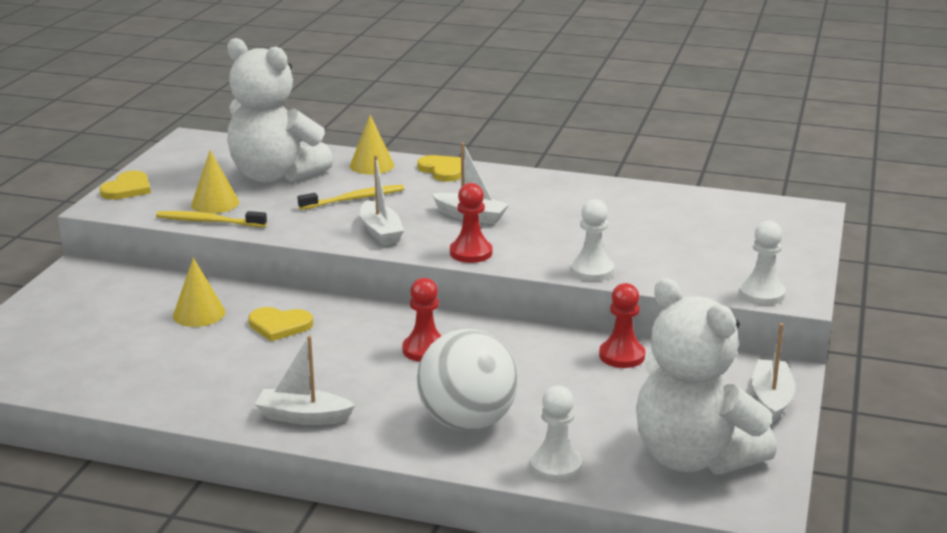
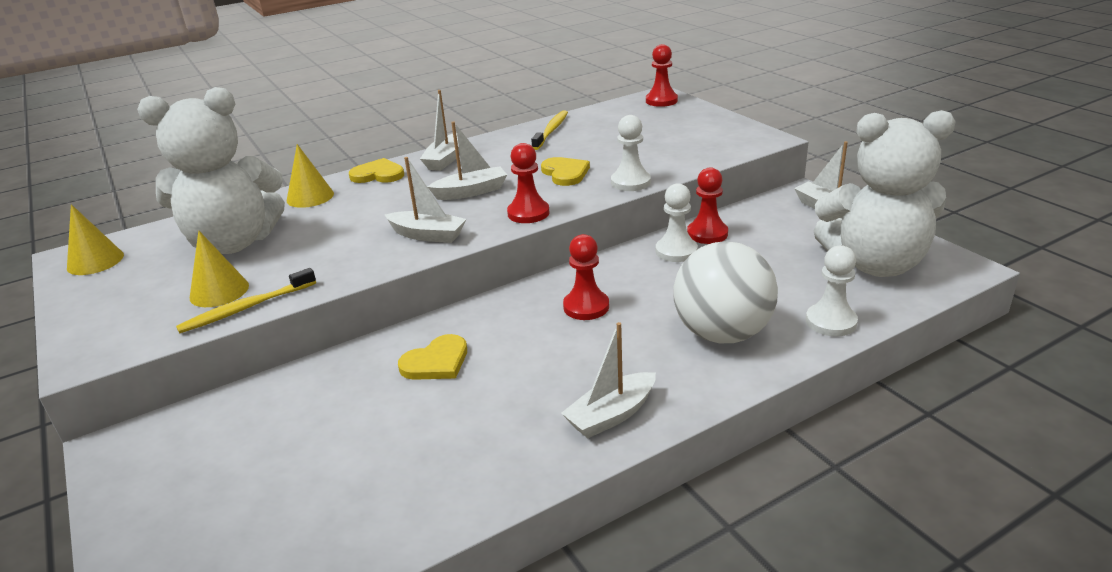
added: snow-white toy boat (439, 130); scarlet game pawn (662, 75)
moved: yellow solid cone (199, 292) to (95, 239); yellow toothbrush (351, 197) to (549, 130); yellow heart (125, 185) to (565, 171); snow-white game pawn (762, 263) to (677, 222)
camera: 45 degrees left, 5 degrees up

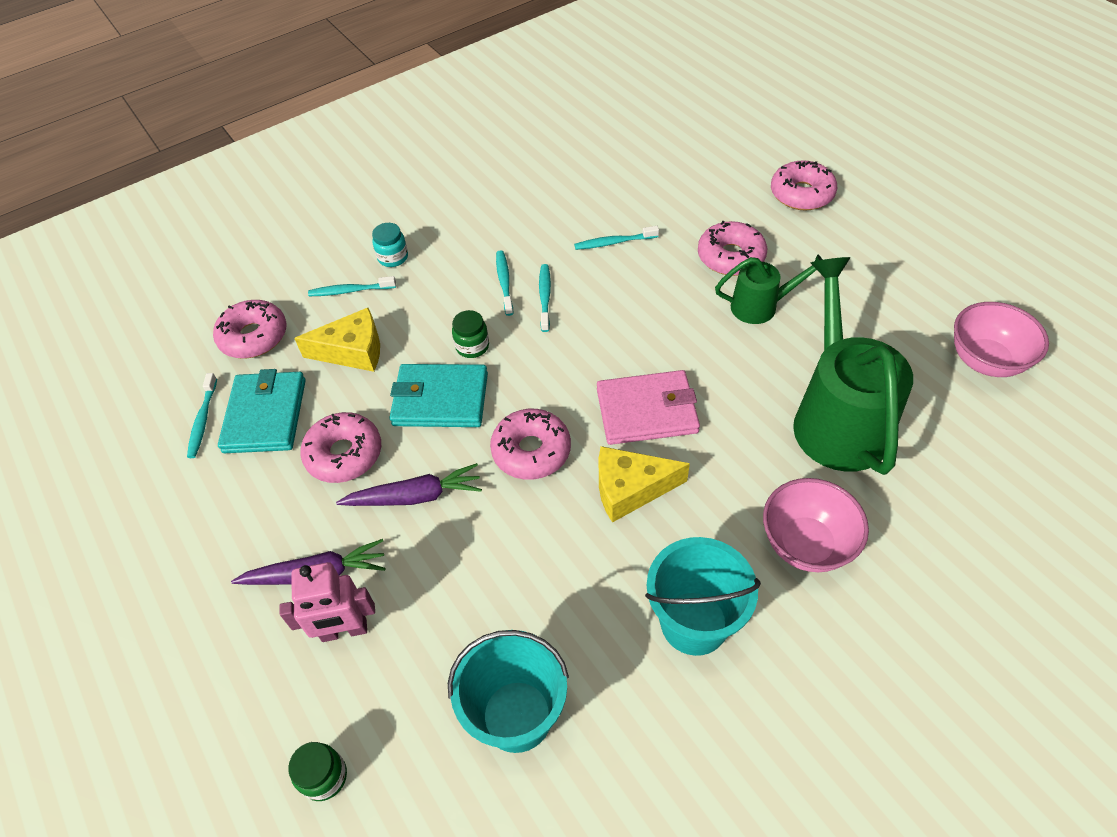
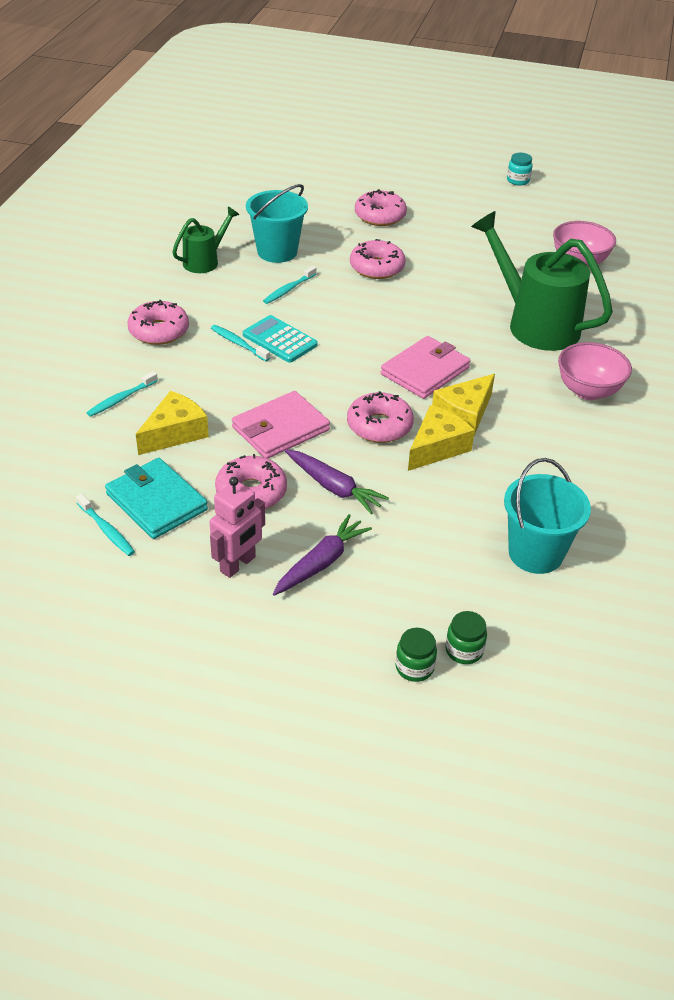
added: yellow cheese wedge (441, 438)
moved: rose-pink donut (250, 329) to (158, 322); leaf-green sprinkling can (769, 289) to (205, 240); rose-pink robot (327, 602) to (237, 527); teal sand bucket (703, 596) to (277, 223); leaf-green jam jar (470, 334) to (416, 655); teal jam jar (390, 245) to (520, 169)
replaced: teal toothbrush (545, 298) to teal adding machine (280, 339)
recoloured: teal card wallet (438, 395) to rose-pink card wallet (281, 425)
turned: royal purple root vegetable (409, 484) = (337, 482) 90 degrees clockwise
camera: 45 degrees left, 10 degrees down

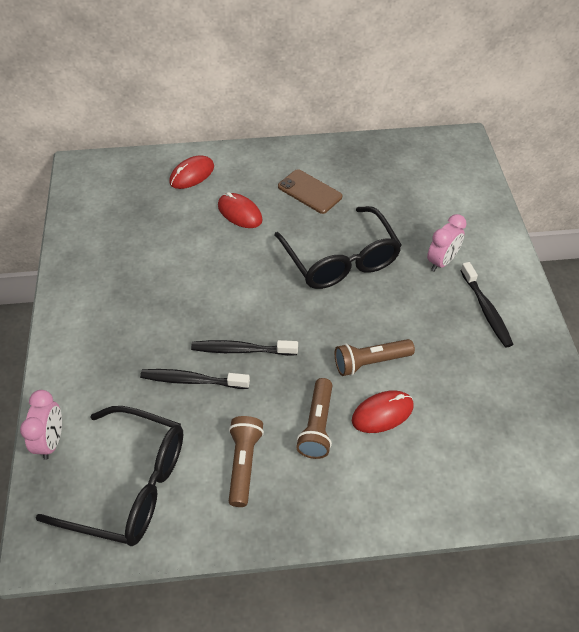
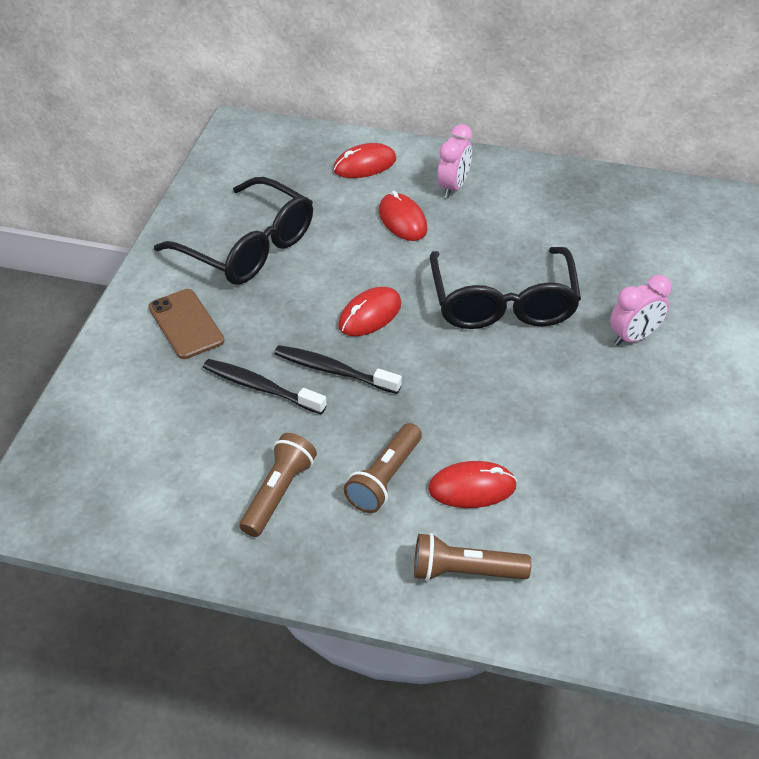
removed: black toothbrush (487, 305)
added: scarlet mouse (370, 311)
moved: dark brown smartphone (310, 191) to (186, 324); black eyeglasses (109, 476) to (233, 231); dark brown pocket torch (375, 357) to (472, 557); rose-pink bedside clock (41, 425) to (454, 161)
camera: 20 degrees right, 5 degrees down

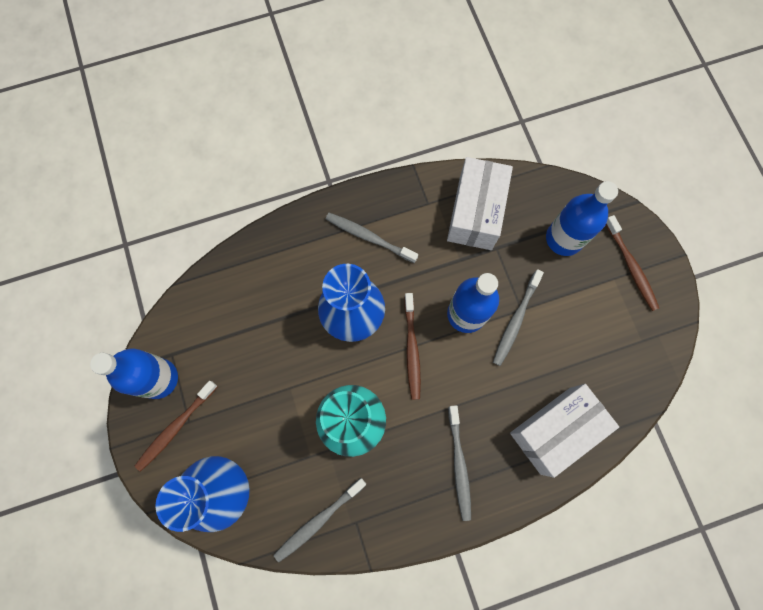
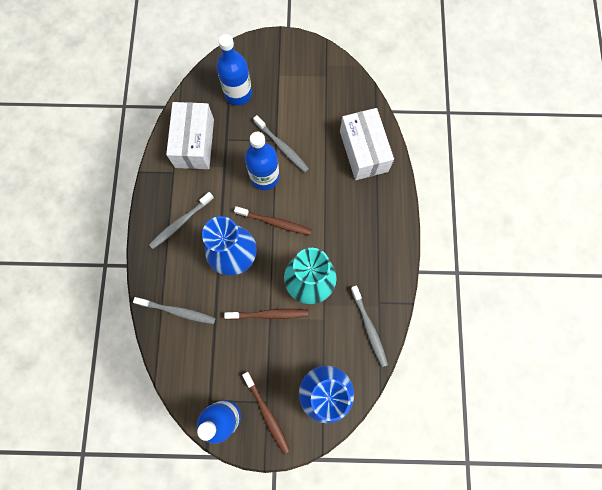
moved: gray toothbrush (459, 463) to (174, 310); dark brown toothbrush (632, 263) to (266, 314)
turned: snow-white package (480, 203) = (190, 135) 60 degrees clockwise
camera: 70 degrees left, 0 degrees up

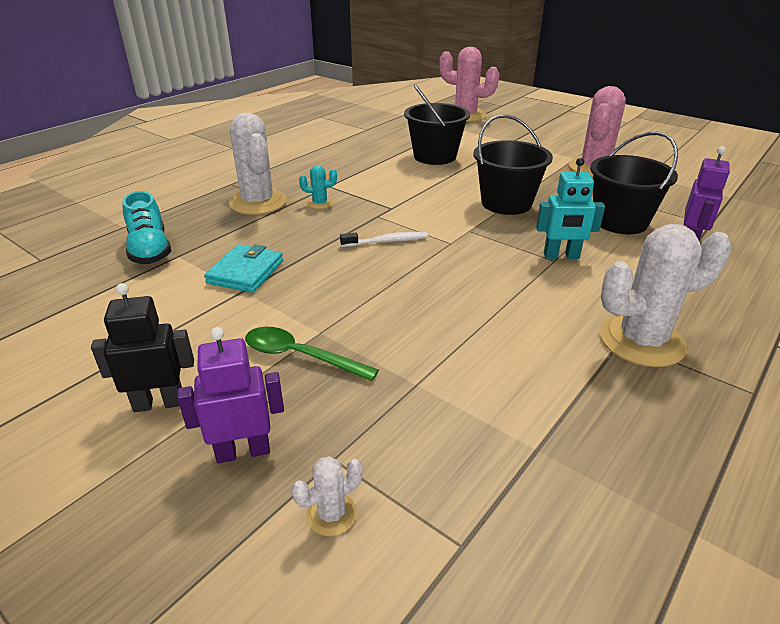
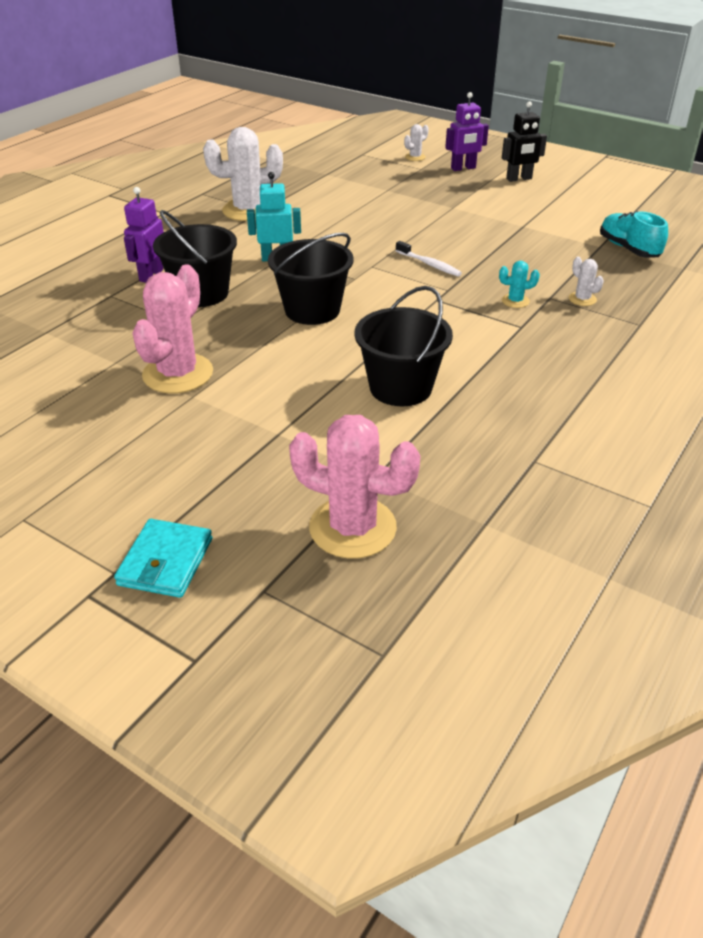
removed: leaf-green spoon (312, 354)
moved: teal card wallet (243, 268) to (163, 558)
turned: snow-white toothbrush (384, 239) = (429, 259) 120 degrees counterclockwise
resized: snow-white saguaro cactus (258, 164) = (586, 281) x0.45
camera: 175 degrees right, 5 degrees up

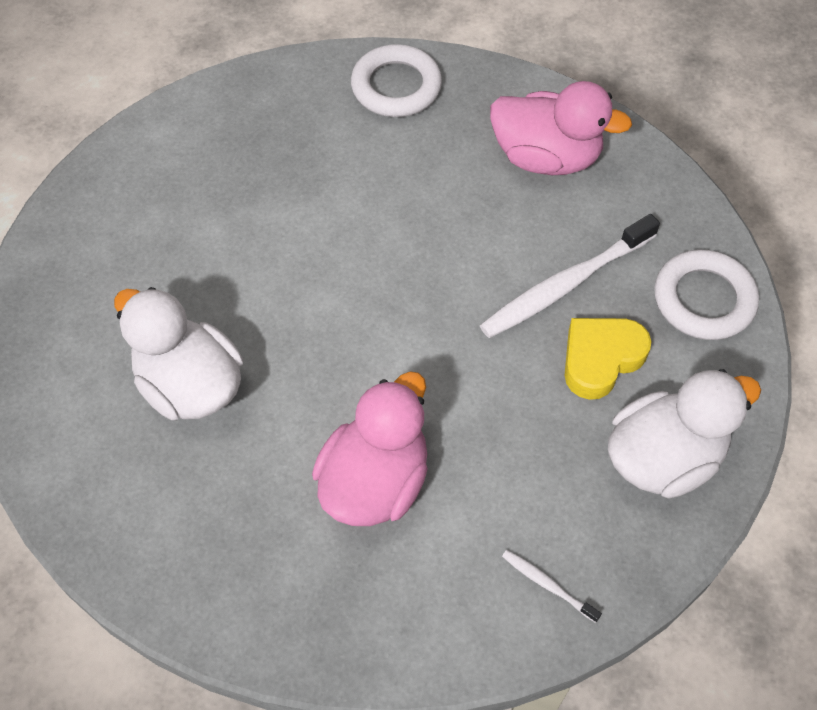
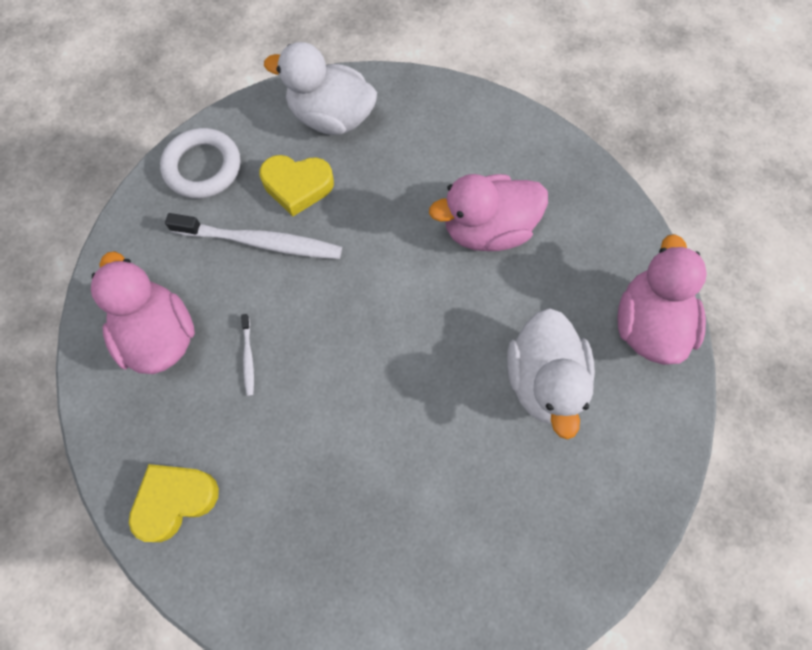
added: rose-pink duck (662, 299)
moved: snow-white toothbrush (552, 586) to (247, 355)
replaced: snow-white torus (396, 80) to yellow heart (174, 503)
camera: 135 degrees left, 10 degrees up

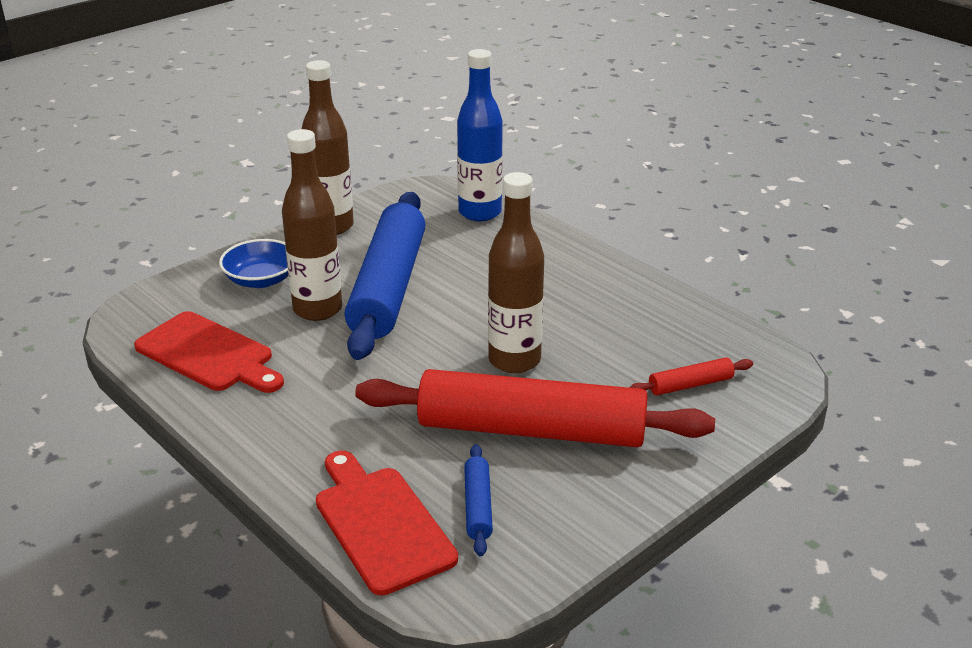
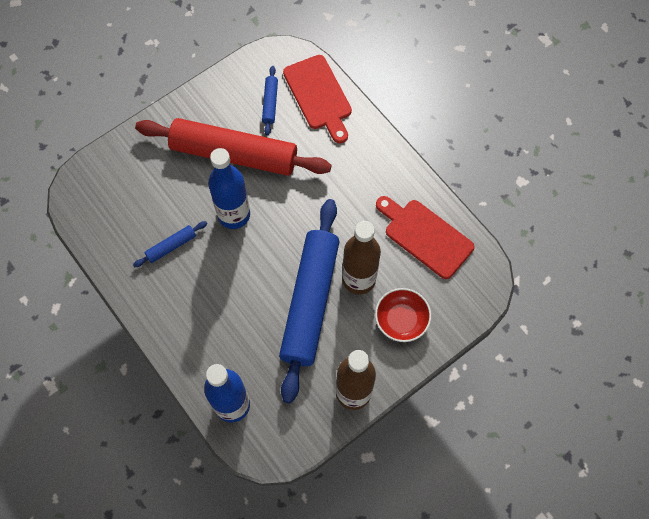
removed: scarlet dough roller (691, 376)
added: blue dough roller (170, 244)
recoloured: dark brown flask (516, 272) to blue flask (229, 188); blue bowl (253, 263) to scarlet bowl (403, 315)
camera: 175 degrees left, 35 degrees up

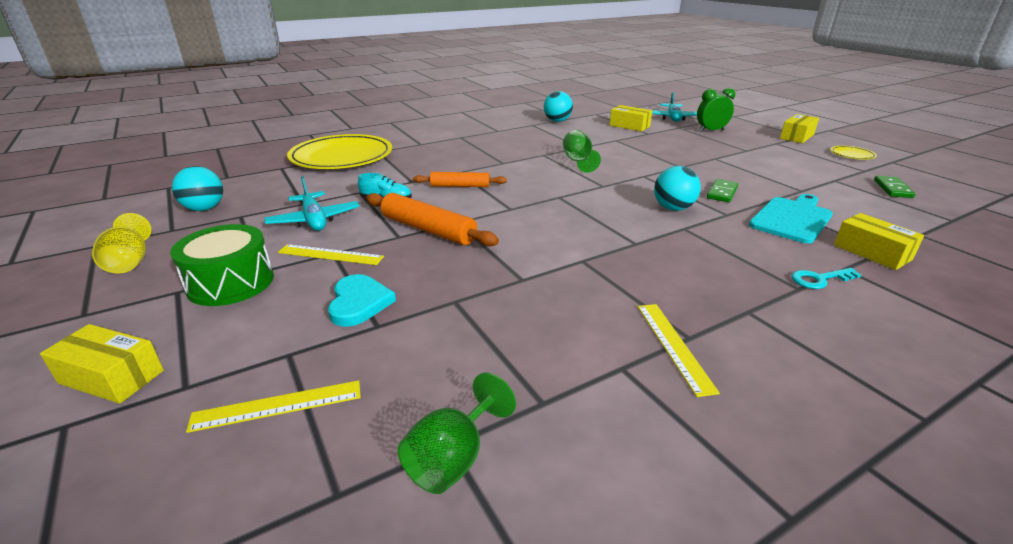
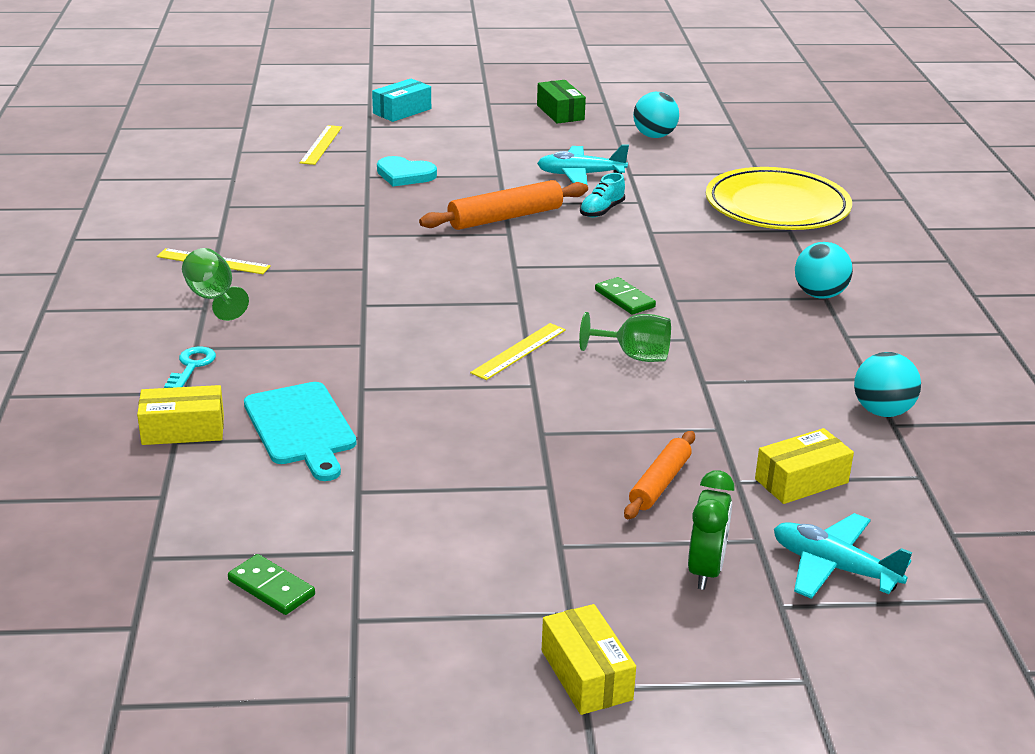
removed: leaf-green toy drum (222, 265); yellow flat dish (854, 153)
moved: leaf-green goblet (457, 433) to (215, 284); yellow measuring stick (331, 254) to (518, 351); leaf-green domino piece (722, 190) to (625, 296); orange-coloured dough roller (460, 179) to (659, 475); teal play ball (677, 188) to (824, 270)
replaced: yellow goblet (122, 243) to leaf-green package (561, 102)
recoloured: yellow package (102, 364) to teal package (401, 100)
camera: 115 degrees right, 0 degrees up

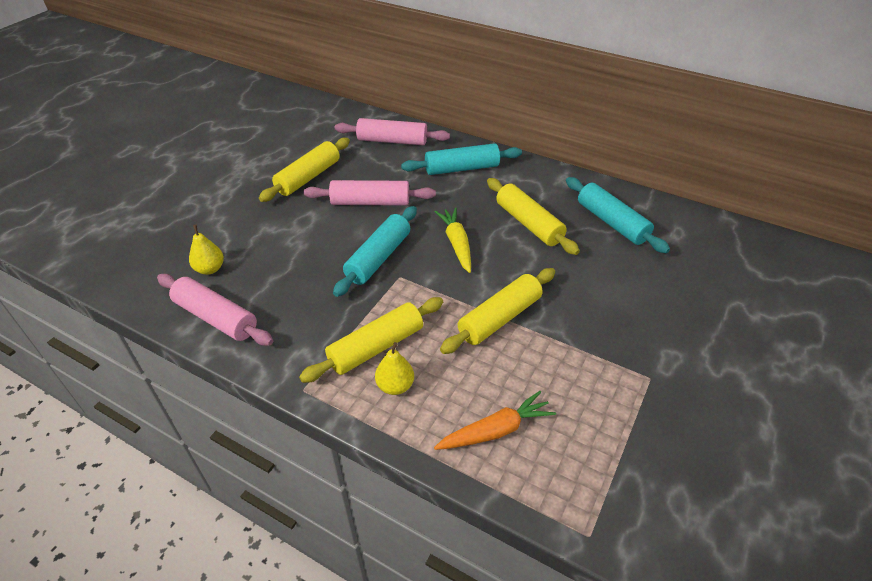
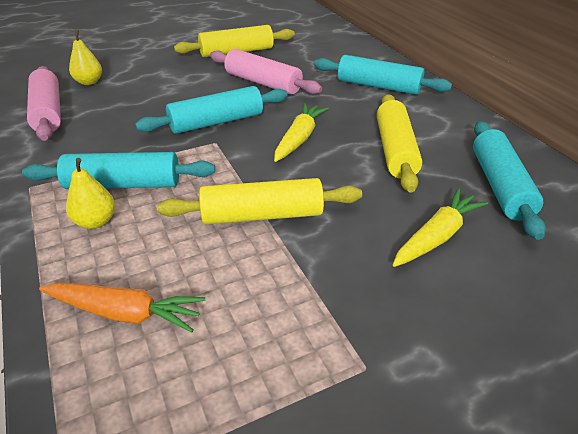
removed: rose-pink dough roller (392, 131)
added: yellow root vegetable (440, 227)
recoloured: yellow dough roller (371, 340) to teal dough roller (118, 170)
camera: 35 degrees right, 5 degrees down

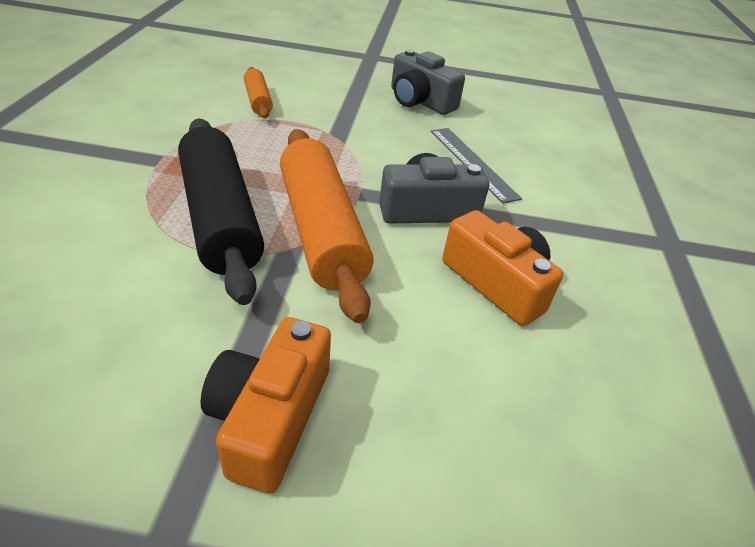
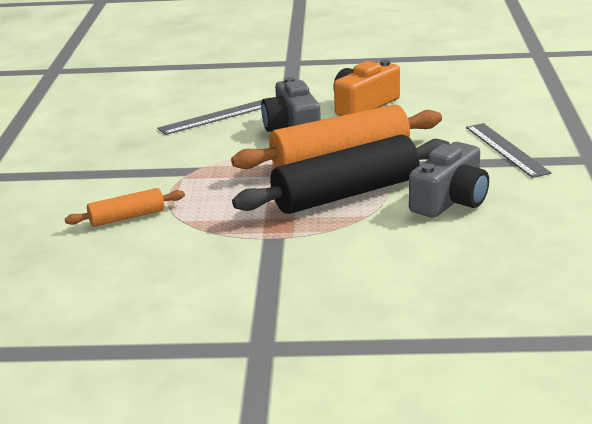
moved: gray compact camera (428, 82) to (449, 180)
replaced: orange-coloured compact camera (265, 405) to gray measuring stick (508, 150)
camera: 90 degrees left, 15 degrees down

